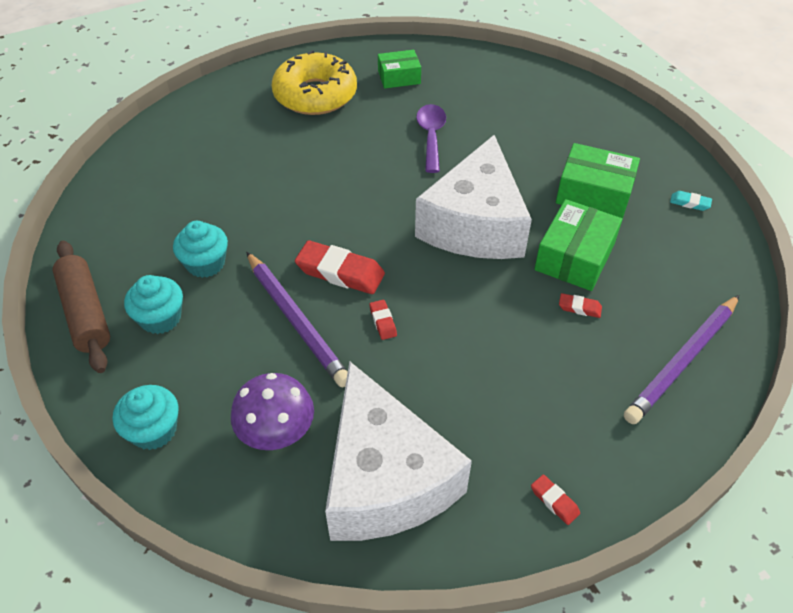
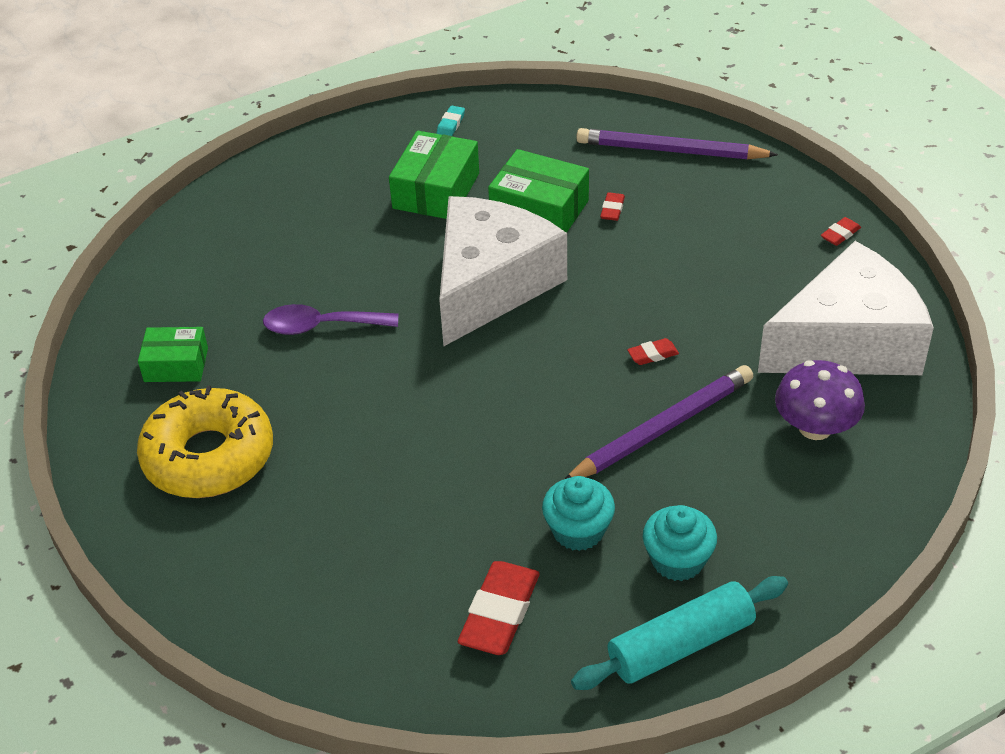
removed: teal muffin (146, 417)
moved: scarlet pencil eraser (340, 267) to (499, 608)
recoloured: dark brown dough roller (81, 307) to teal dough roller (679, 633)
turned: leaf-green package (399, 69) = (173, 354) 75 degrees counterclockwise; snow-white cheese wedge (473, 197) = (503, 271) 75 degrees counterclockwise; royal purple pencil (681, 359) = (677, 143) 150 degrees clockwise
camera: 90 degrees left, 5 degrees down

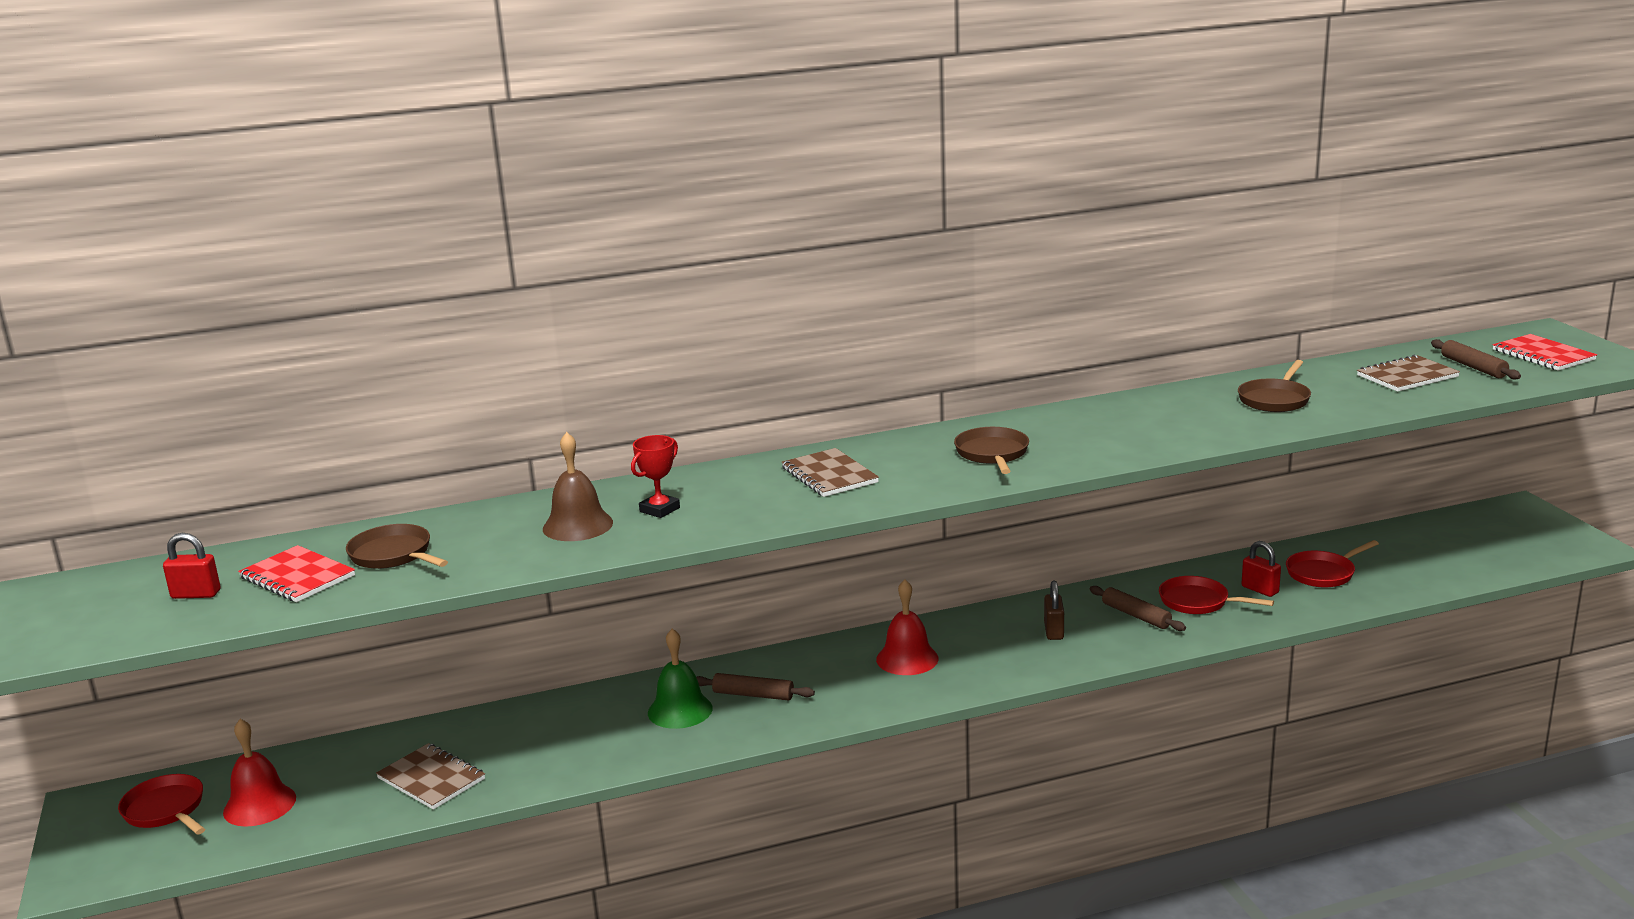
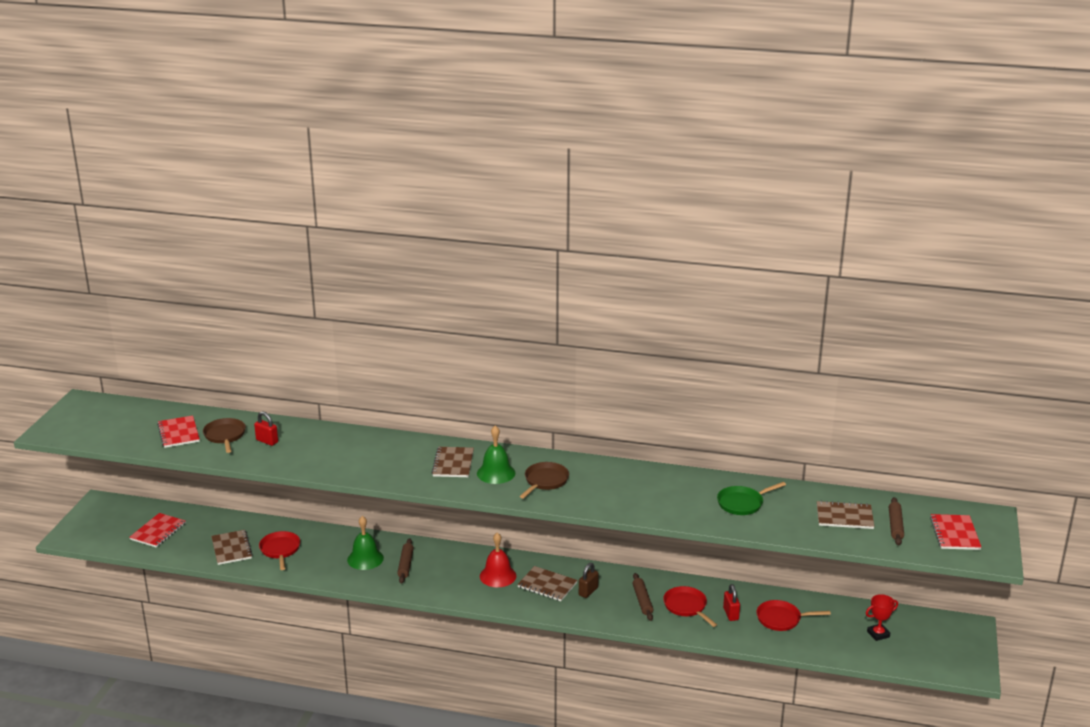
removed: dark brown hand bell (578, 486)
added: leaf-green hand bell (496, 454); dark brown exercise book (547, 583)
moved: scarlet small lock (192, 566) to (266, 428); scarlet frying pan (161, 804) to (279, 550); scarlet trophy (655, 476) to (882, 617)
replaced: scarlet hand bell (259, 773) to scarlet exercise book (157, 530)
recoloured: dark brown frying pan (1274, 386) to leaf-green frying pan (751, 498)
turned: dark brown dough roller (755, 686) = (405, 560) 45 degrees clockwise
camera: 30 degrees right, 5 degrees up

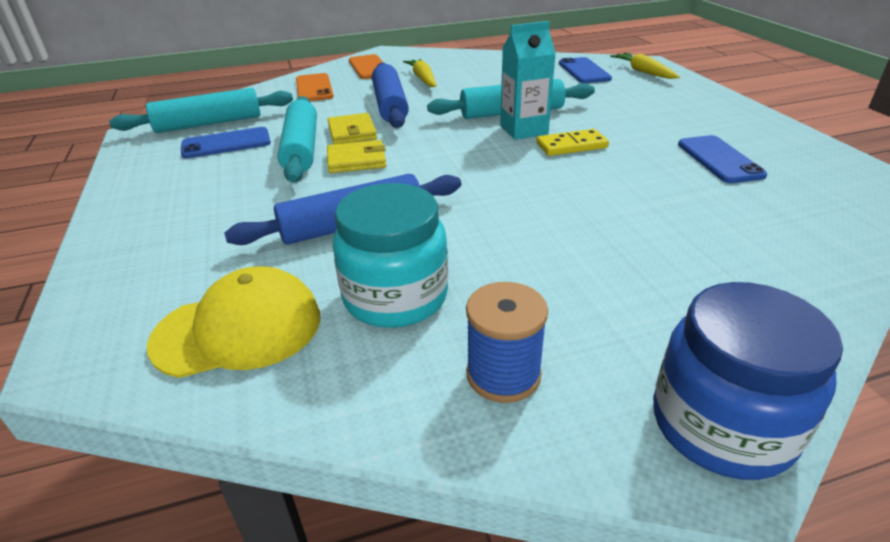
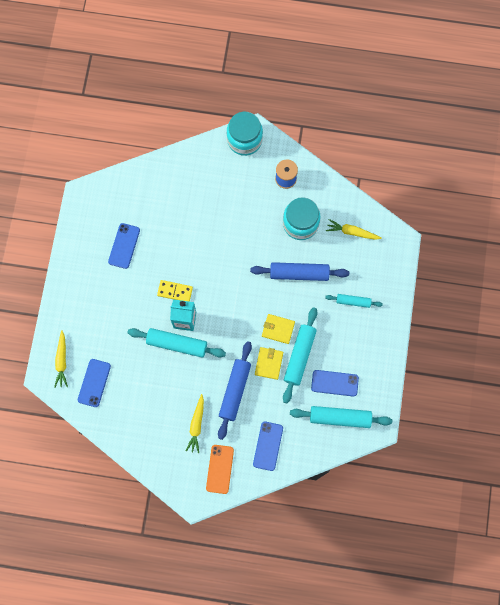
added: teal dough roller (354, 301)
replaced: yellow cap (233, 322) to yellow root vegetable (354, 229)
recoloured: blue jam jar (748, 381) to teal jam jar (245, 134); orange-coloured smartphone (315, 87) to blue smartphone (268, 446)
camera: 155 degrees left, 40 degrees up

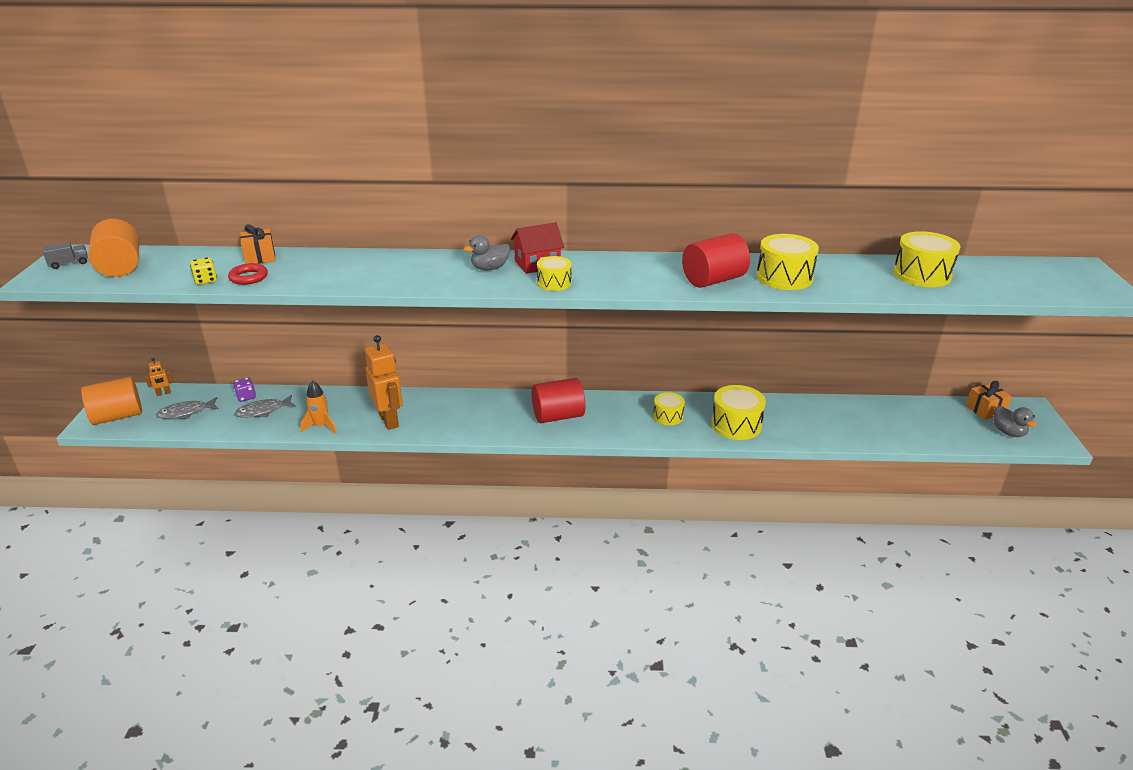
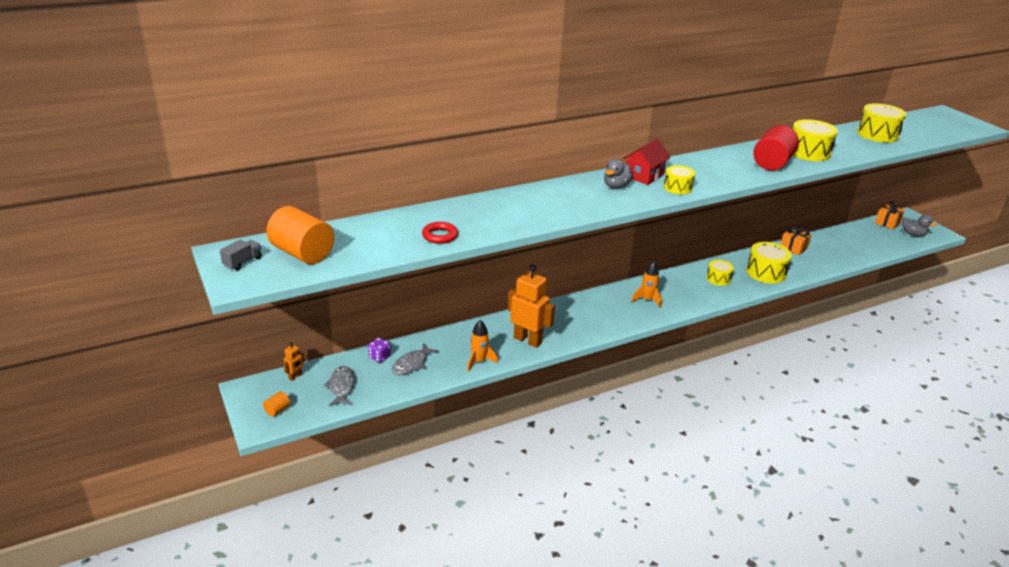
removed: yellow game die (203, 271)
moved: orange-coloured wrapped gift (258, 244) to (796, 241)
replaced: scarlet cylinder (558, 400) to orange-coloured spaceship (646, 284)
turned: gray fish (187, 408) = (339, 386) 135 degrees clockwise
resized: orange-coloured cylinder (111, 400) = (276, 404) x0.43
camera: 30 degrees left, 0 degrees up

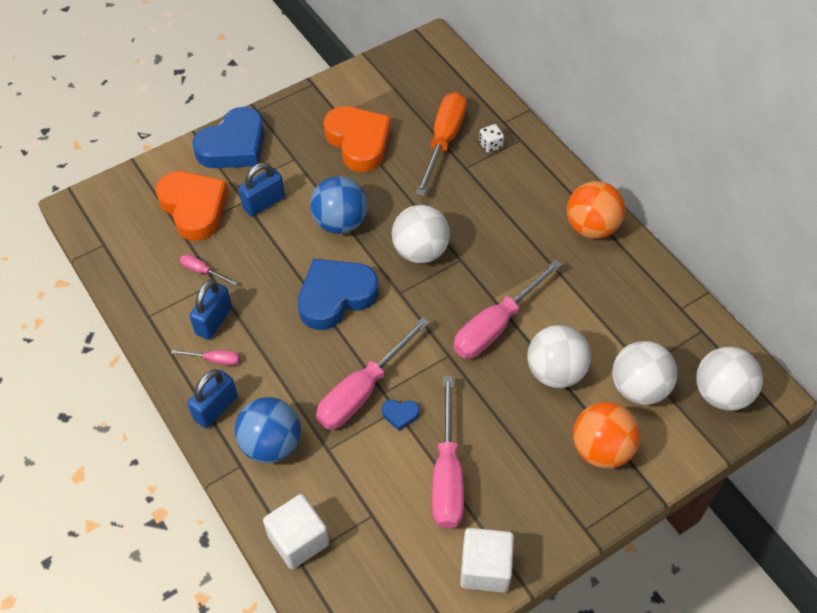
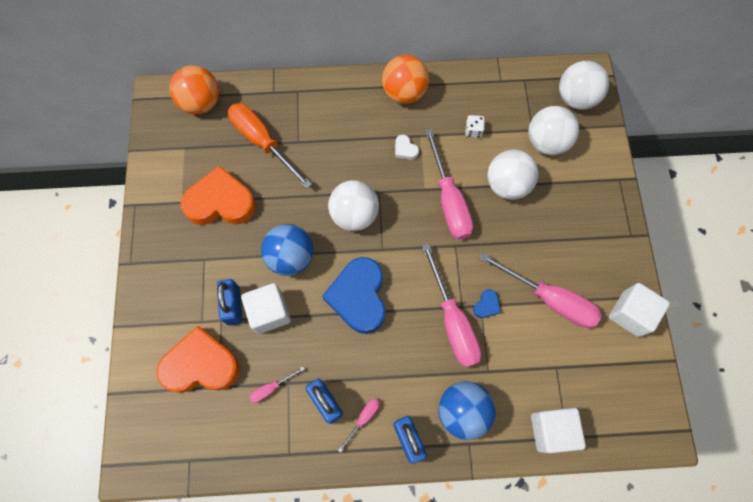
removed: blue heart (228, 137)
added: snow-white cube (266, 308); snow-white heart (407, 147)
moved: orange-coloured play ball (606, 435) to (194, 89); snow-white game die (491, 138) to (475, 126)
camera: 60 degrees left, 15 degrees up

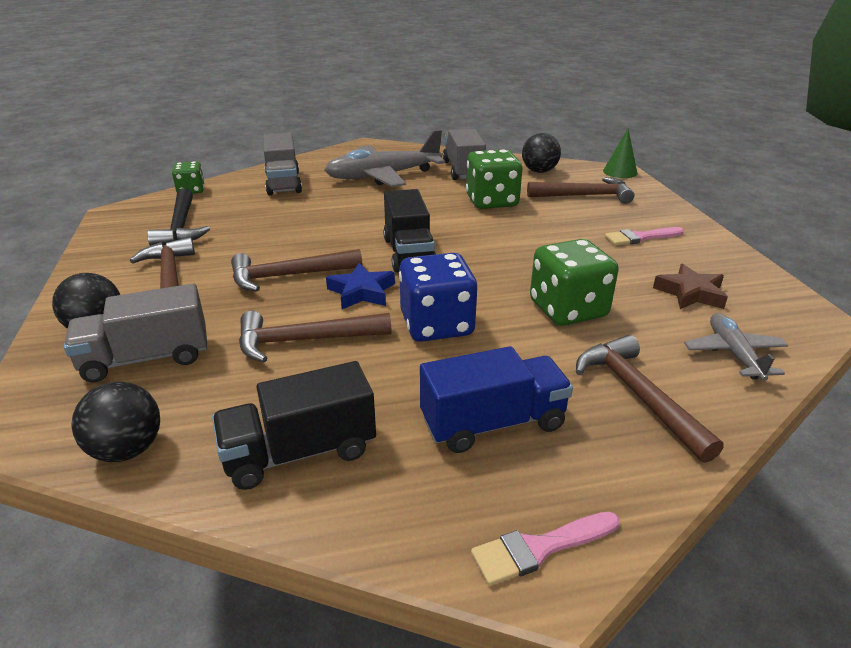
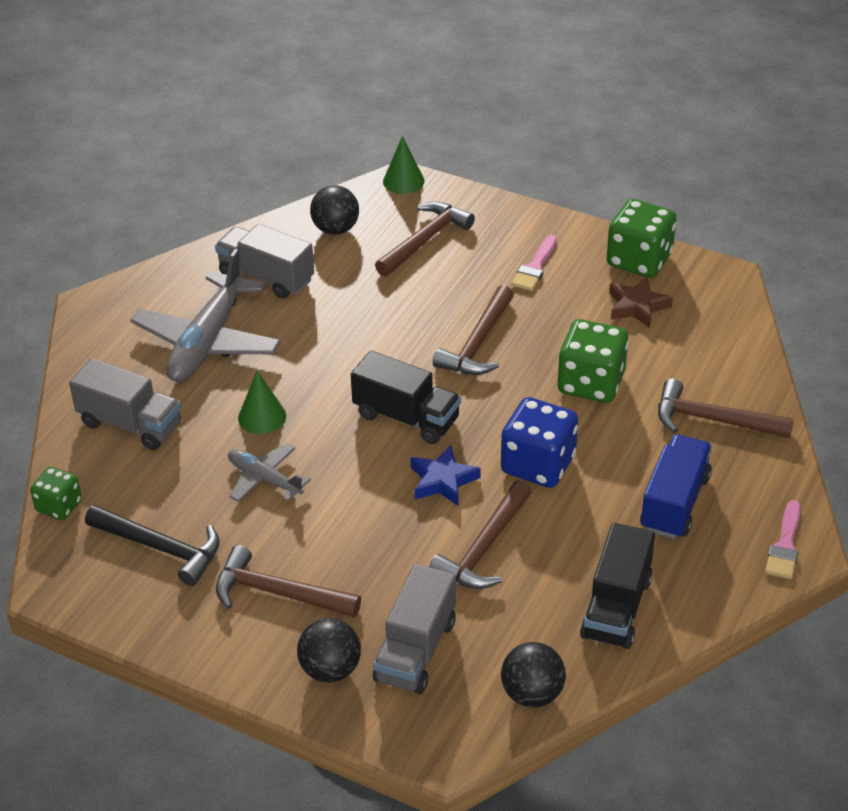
added: leaf-green solid cone (262, 402)
moved: gray aeroplane (736, 347) to (269, 472); dark brown hammer (296, 270) to (473, 330); leaf-green game die (494, 179) to (642, 238)
camera: 50 degrees left, 10 degrees up

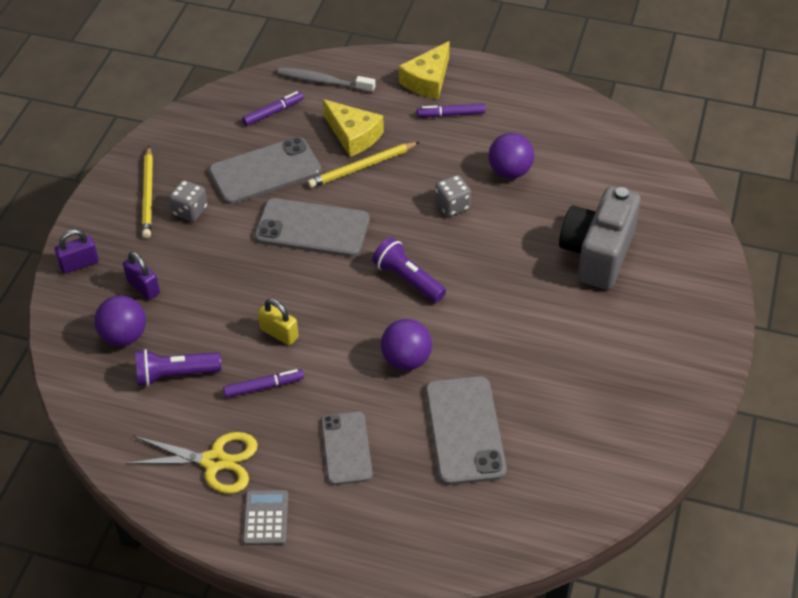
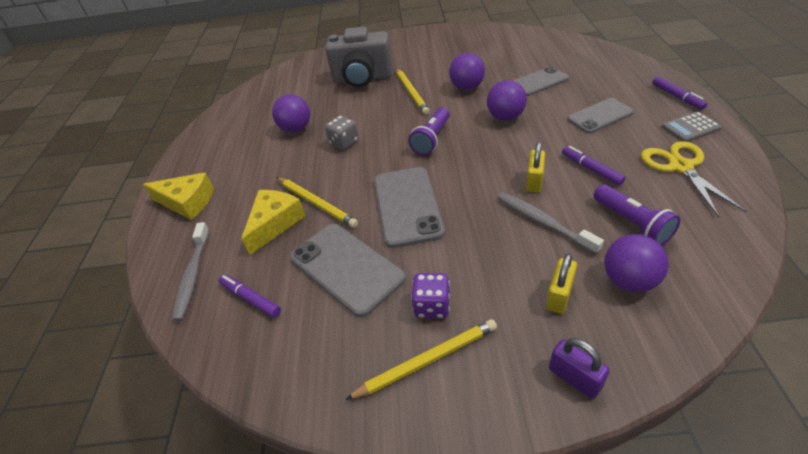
added: yellow pencil (413, 91); royal purple play ball (467, 71); gray toothbrush (550, 223)
moved: royal purple marker (451, 110) to (679, 93)
recoloured: gray game die (188, 201) to royal purple game die (430, 295); royal purple small lock (141, 275) to yellow small lock (561, 283)
resized: gray smartphone (466, 430) = (541, 81) x0.66
camera: 105 degrees left, 5 degrees down

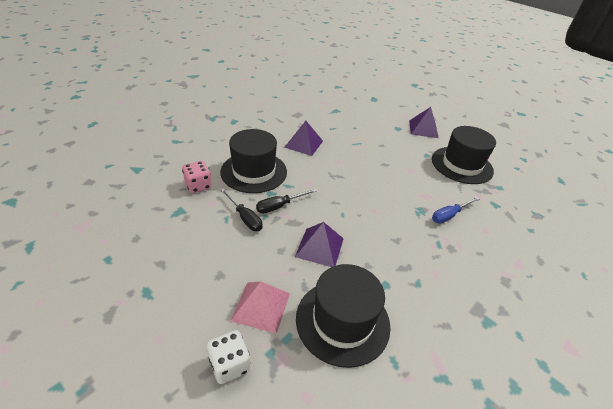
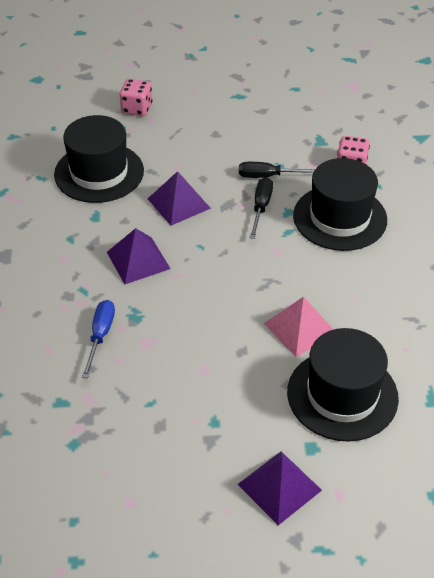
moved: royal purple pyramid shape (303, 138) to (139, 256); rose-pink pyramid shape (260, 307) to (299, 327); black hat (464, 155) to (343, 385)
recoloured: snow-white game die (228, 357) to rose-pink game die (136, 97)
camera: 135 degrees right, 5 degrees up

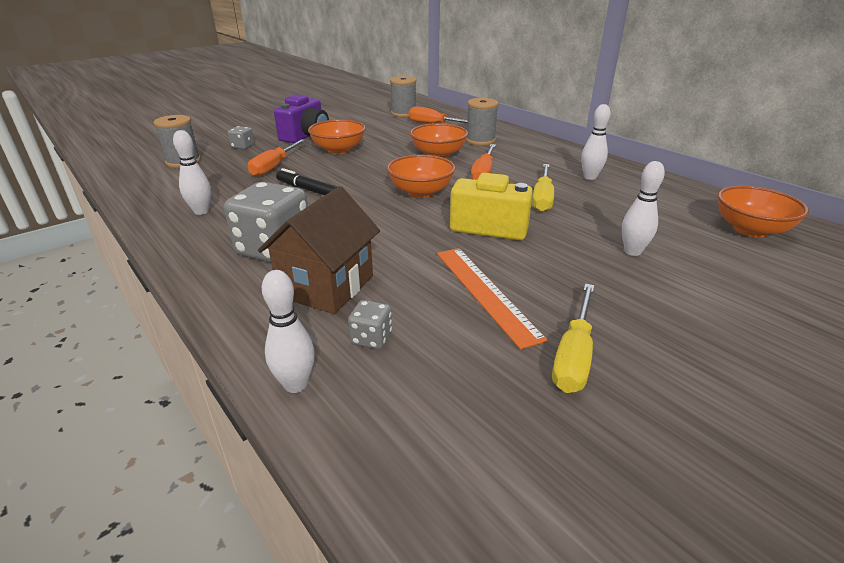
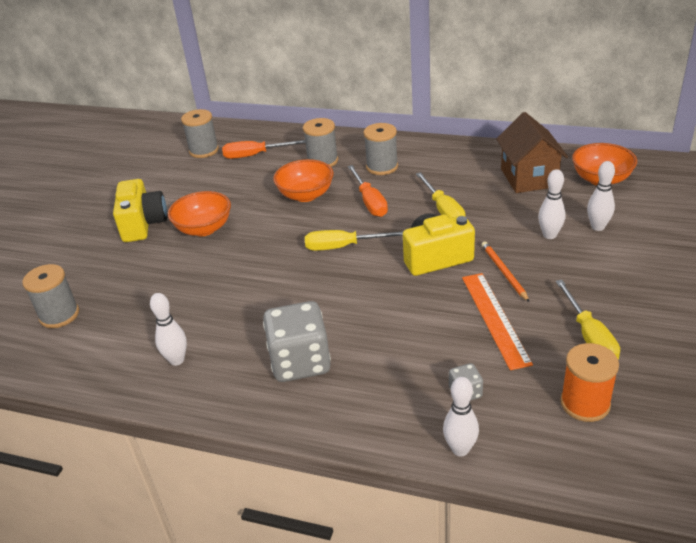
removed: gray game die (241, 137); orange-coloured flat screwdriver (277, 158); black marker (307, 181)
added: gray bobbin (381, 149); orange-coloured pencil (505, 271); orange-coloured bobbin (589, 382)
moved: dark brown house (319, 250) to (532, 152); snow-white bowling pin (595, 142) to (601, 196)
replaced: orange-coloured bowl (421, 176) to yellow flat screwdriver (354, 240)
recoloured: royal purple compact camera (301, 118) to yellow compact camera (140, 210)
turned: orange-coloured measuring stick (492, 299) = (497, 321) 45 degrees clockwise
camera: 30 degrees left, 5 degrees up

